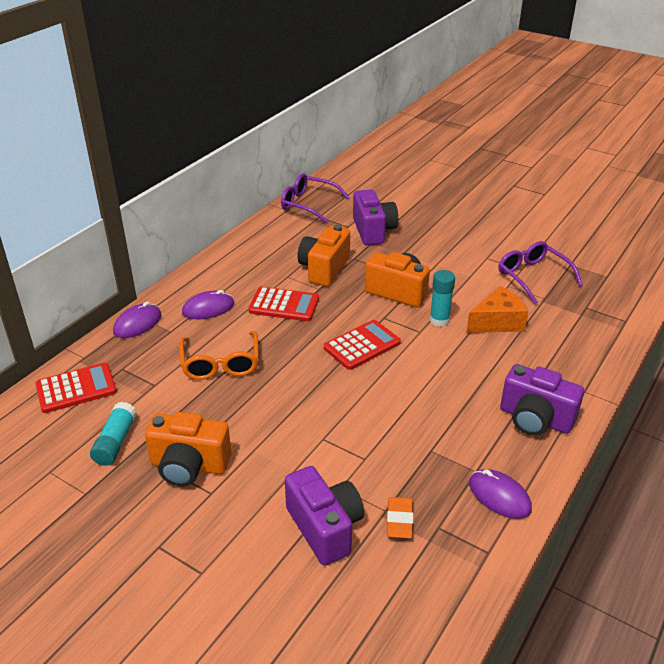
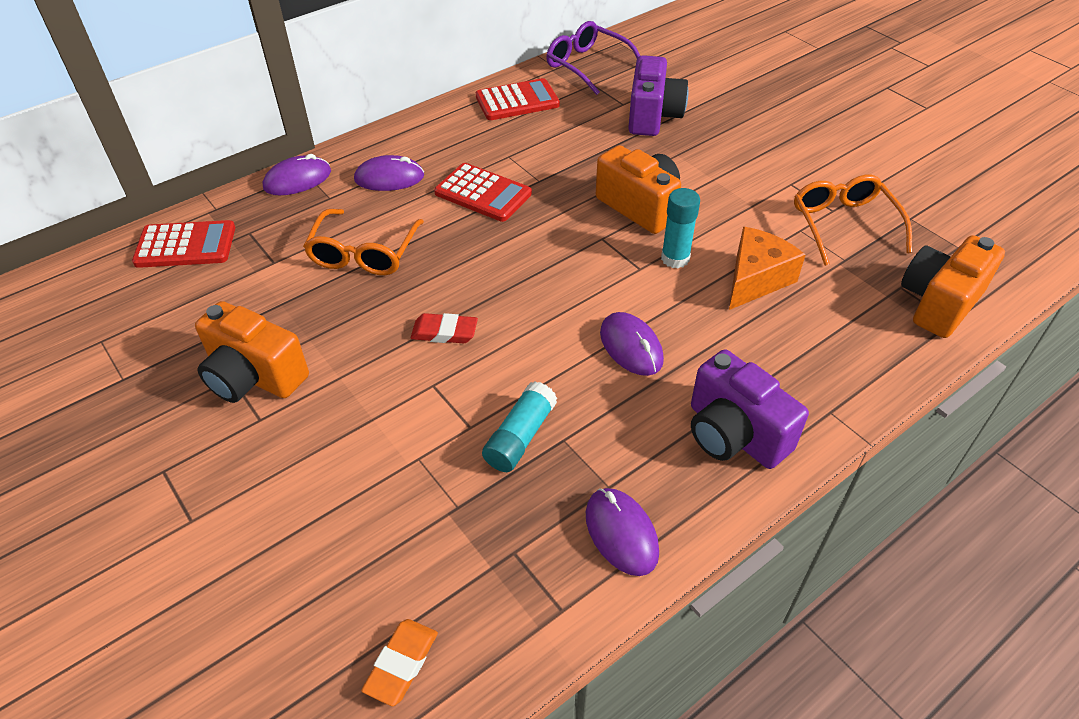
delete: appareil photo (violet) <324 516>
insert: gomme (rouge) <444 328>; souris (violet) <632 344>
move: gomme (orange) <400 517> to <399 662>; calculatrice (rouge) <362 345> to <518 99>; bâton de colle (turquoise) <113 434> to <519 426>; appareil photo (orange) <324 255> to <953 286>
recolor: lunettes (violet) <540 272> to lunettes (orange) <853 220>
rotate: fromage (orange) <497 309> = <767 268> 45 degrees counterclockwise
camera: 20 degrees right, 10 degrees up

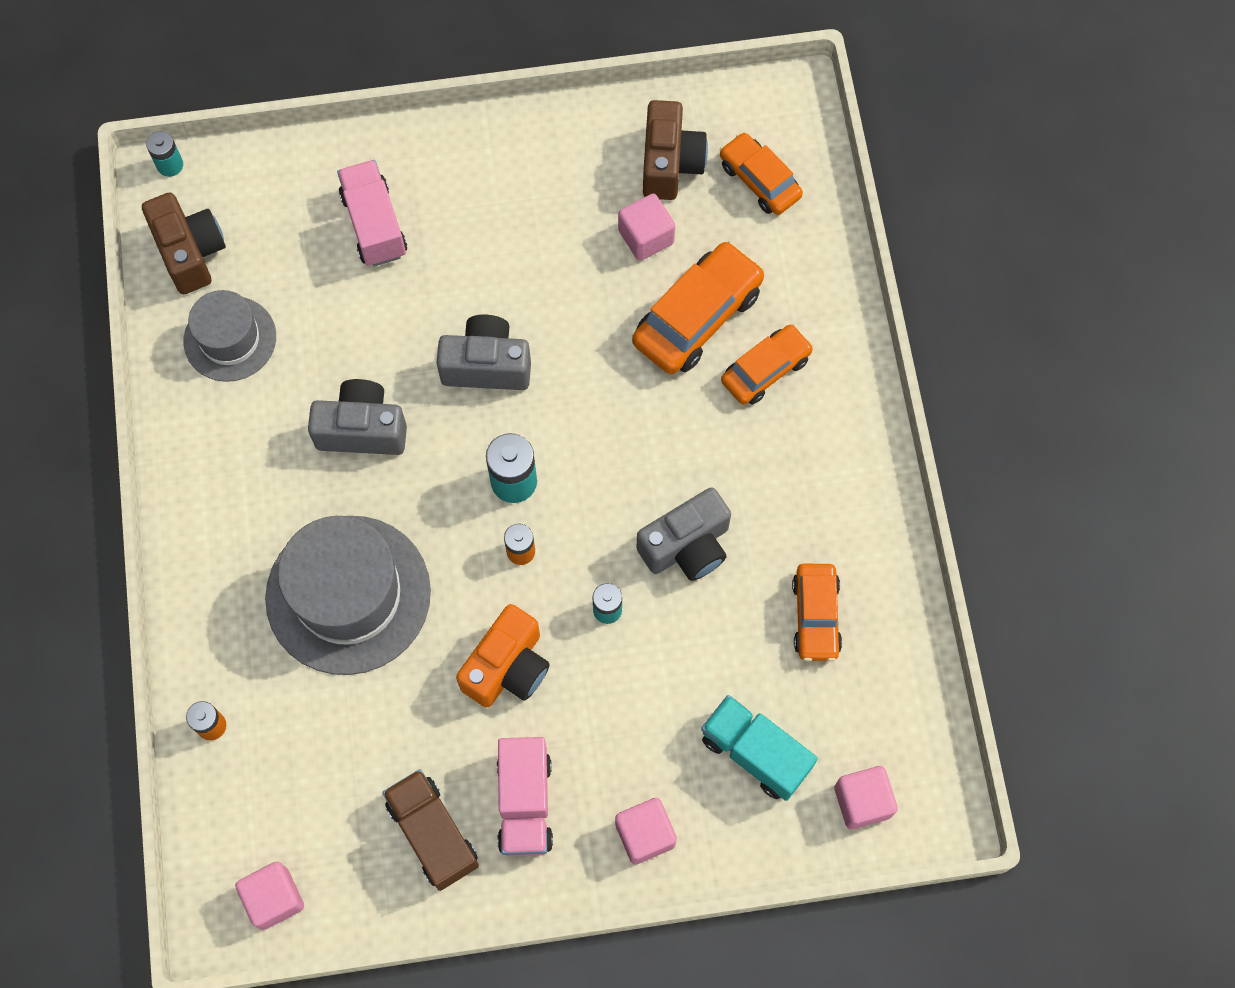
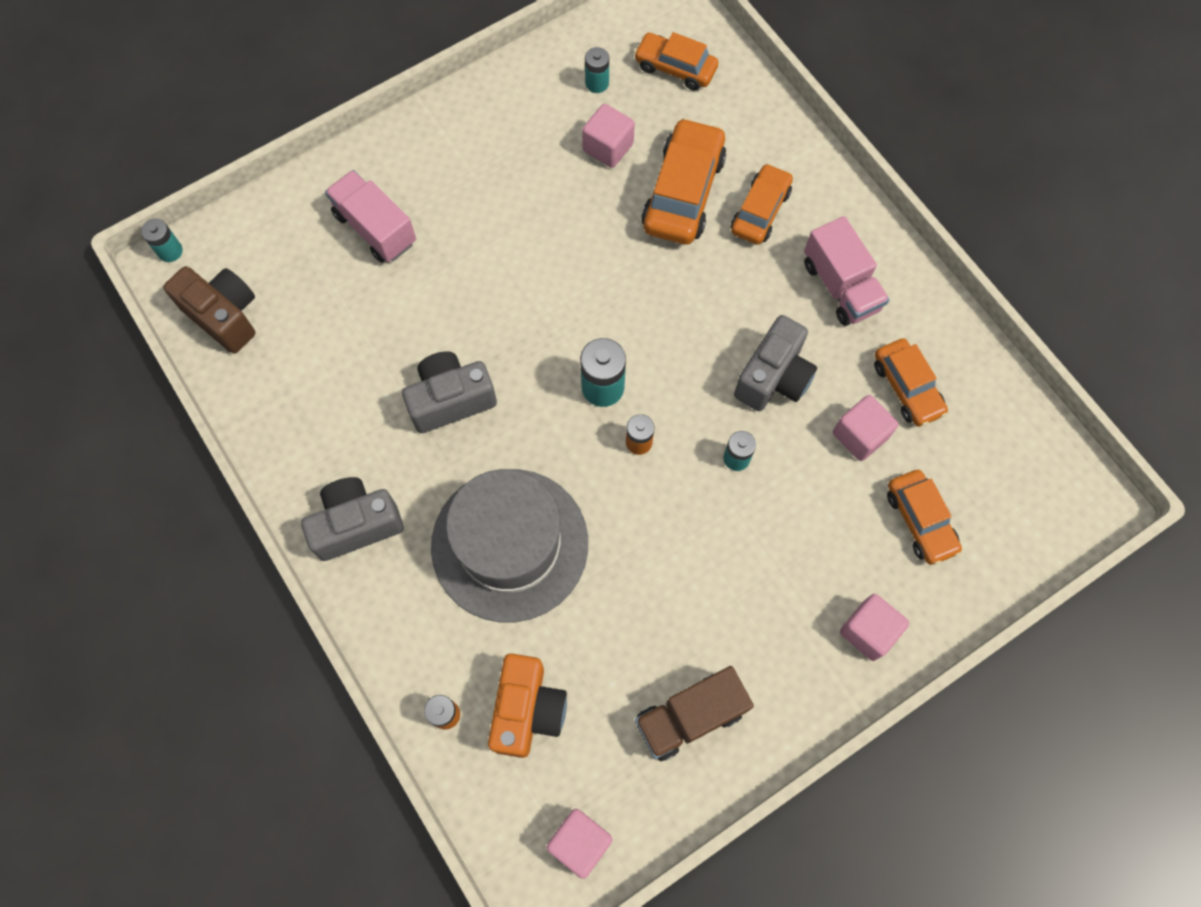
delete: chapeau (gris) <230 336>
move: appareil photo (gris) <484 352> to <352 519>; appareil photo (orange) <503 655> to <527 705>; camion (rose) <525 796> to <847 271>; cube (rose) <866 797> to <865 428>
replace: appareil photo (marron) <675 150> to pile (turquoise) <597 70>; camion (turquoise) <759 748> to voiture (orange) <924 517>
rotate: camion (marron) <430 830> = <694 713> 60 degrees counterclockwise
camera: 25 degrees left, 0 degrees up

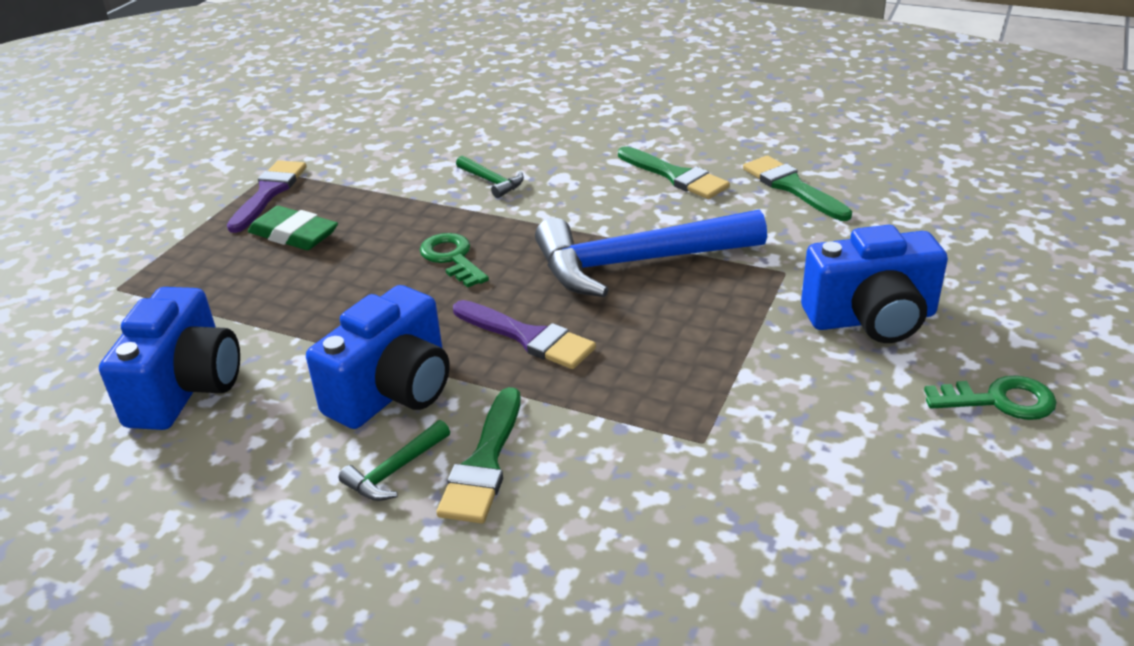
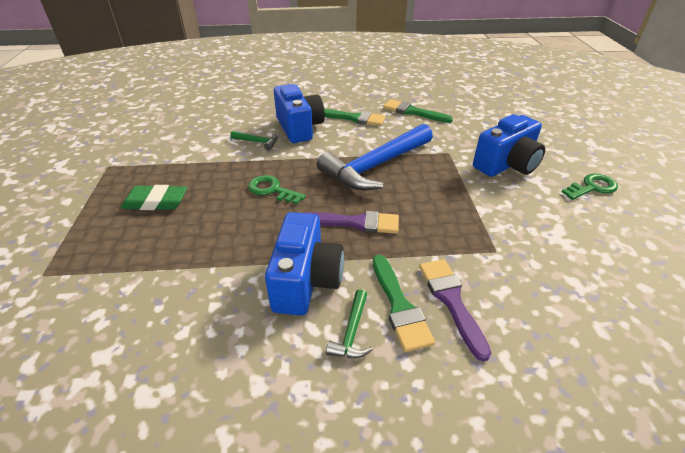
move: appareil photo (bleu) <169 358> to <299 113>; pinceau (violet) <267 196> to <455 310>
camera: 30 degrees left, 5 degrees up

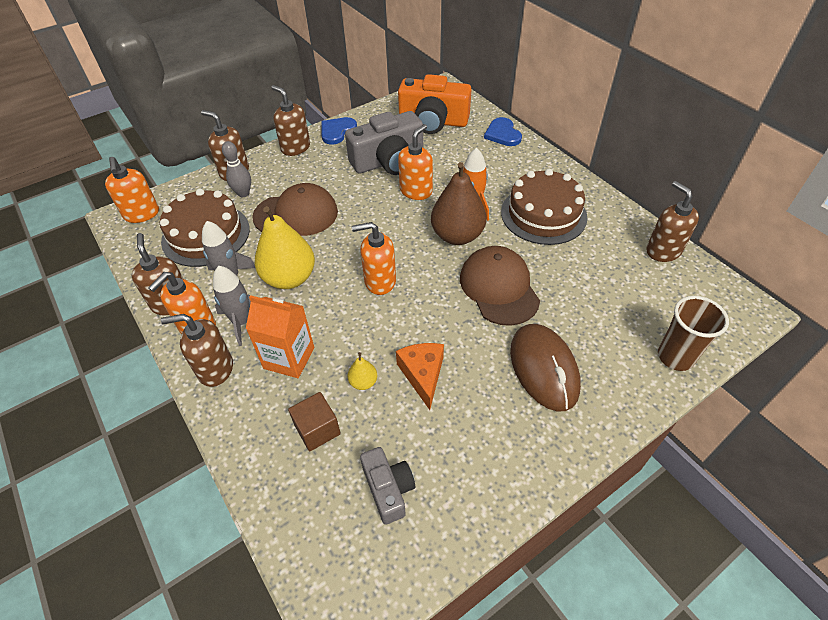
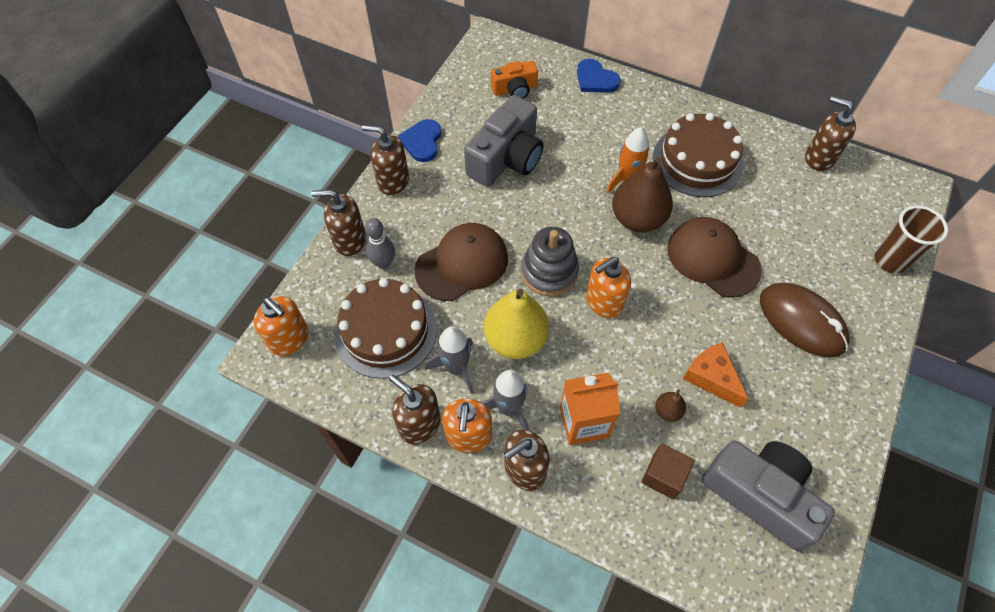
delete: distributeur de savon (orange) <415 162>
insert: jouet à empiler (gris) <550 261>
recolor: poire (jaune) <362 371> to poire (marron) <670 406>
resize: appareil photo (orange) <435 104> = <514 80> x0.56; appareil photo (gris) <387 486> = <768 496> x1.78
camera: 30 degrees left, 10 degrees up

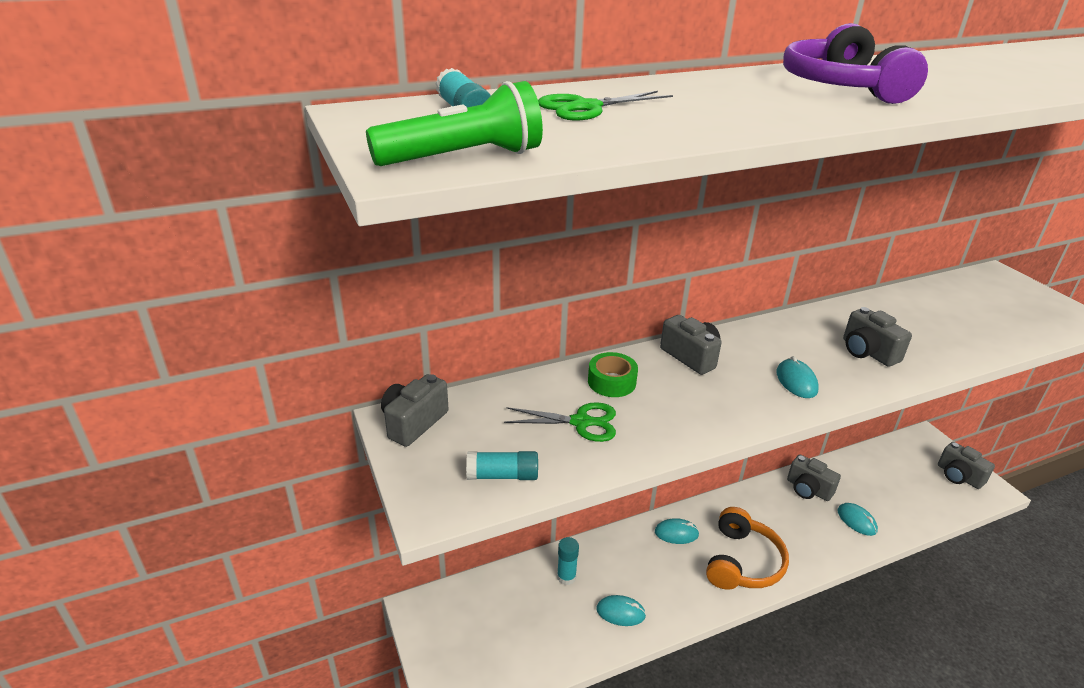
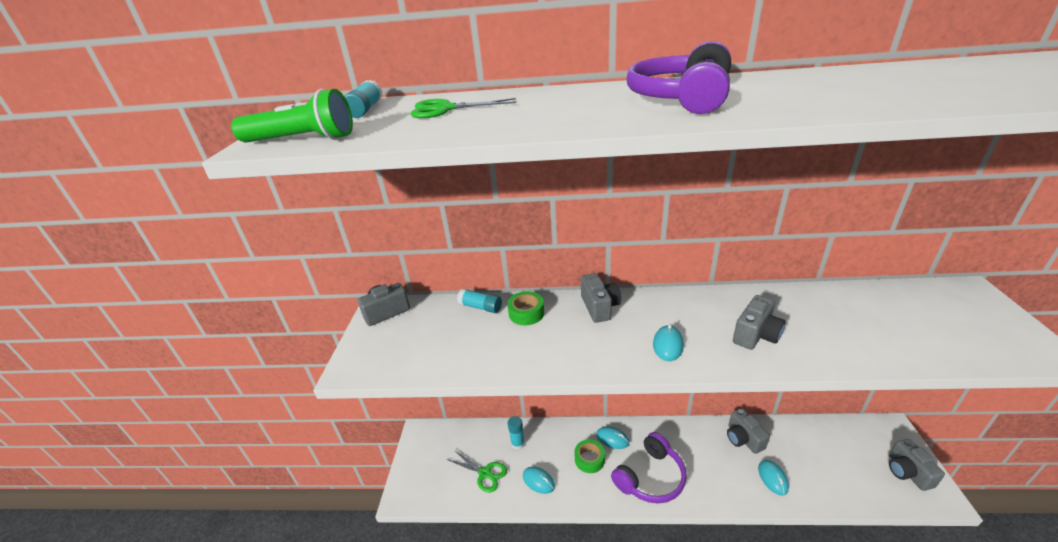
insert: ruban adhésif (vert) <589 456>
move: ciseaux (vert) <560 422> to <477 471>; bâton de colle (turquoise) <502 465> to <479 300>
recolor: casque audio (orange) <747 548> to casque audio (violet) <649 467>
rotate: appareil photo (gris) <877 337> = <759 322> 135 degrees counterclockwise
camera: 30 degrees right, 0 degrees up

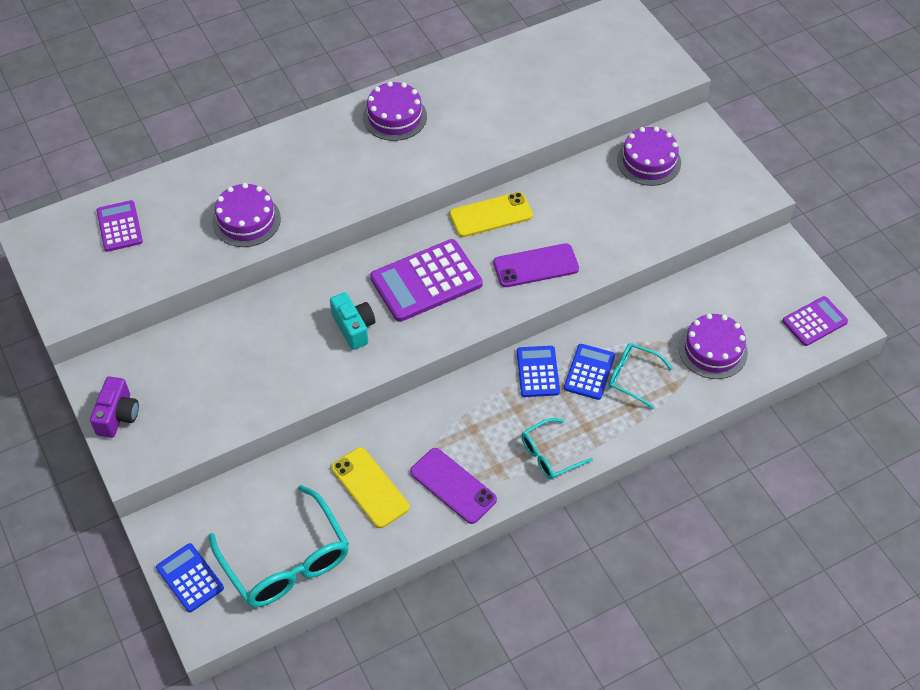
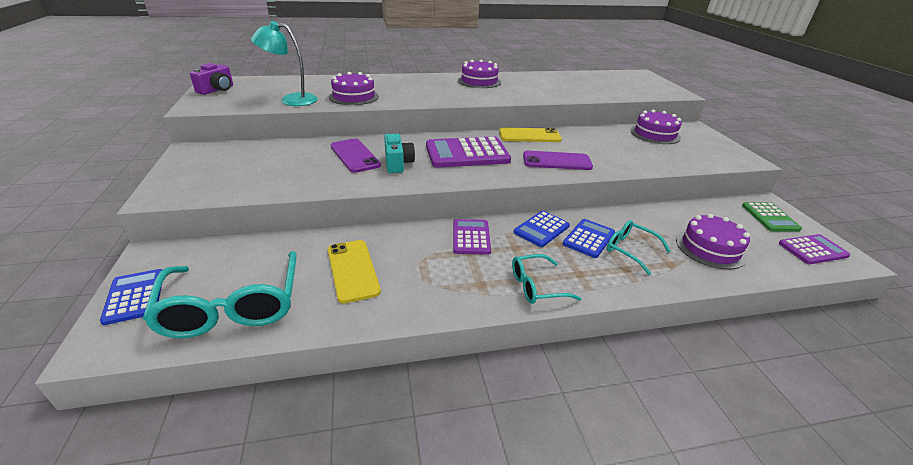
insert: lampe (turquoise) <284 63>; calculatrice (vert) <772 217>
move: appareil photo (violet) <114 407> to <211 79>; téléphone (violet) <453 486> to <356 156>; calculatrice (violet) <119 226> to <472 237>
rotate: calculatrice (bleu) <538 371> = <542 229> 150 degrees counterclockwise
camera: 15 degrees right, 20 degrees down

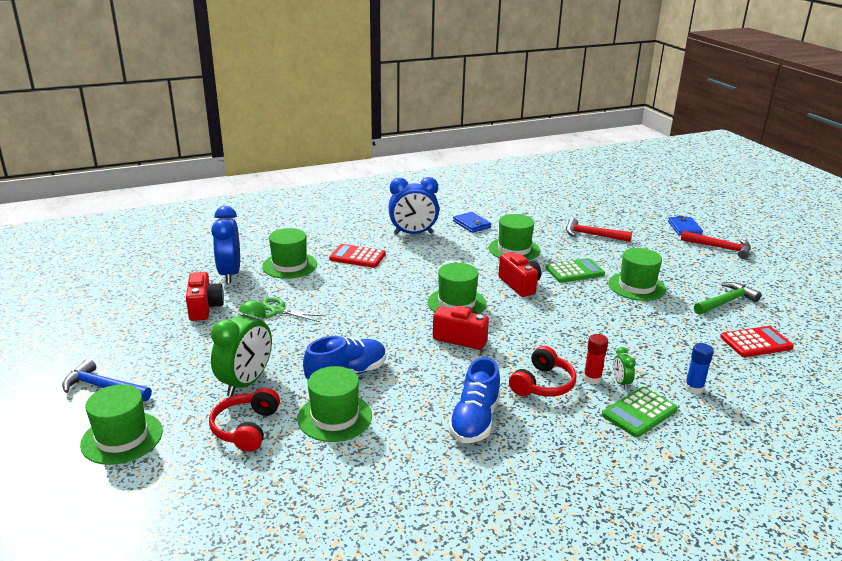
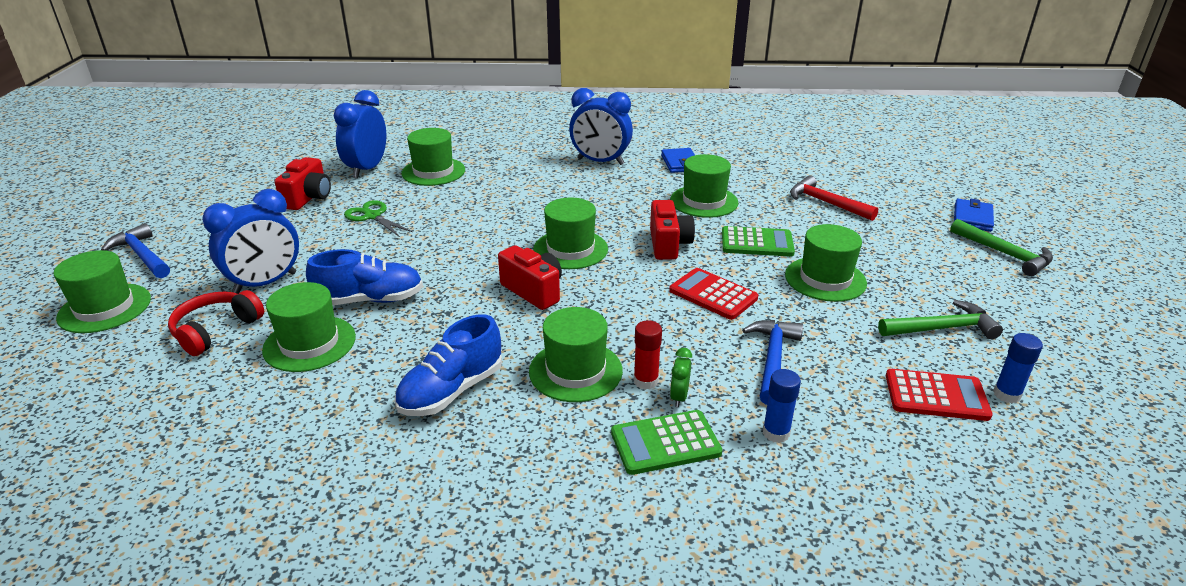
insert: marteau (bleu) <772 362>; bâton de colle (bleu) <1018 368>
move: calculatrice (rouge) <357 256> to <713 294>
replace: casque audio (rouge) <542 371> to chapeau (vert) <576 354>
recolor: réveil (vert) <241 348> to réveil (bleu) <250 241>; marteau (rouge) <716 245> to marteau (vert) <1001 247>
camera: 25 degrees right, 5 degrees up

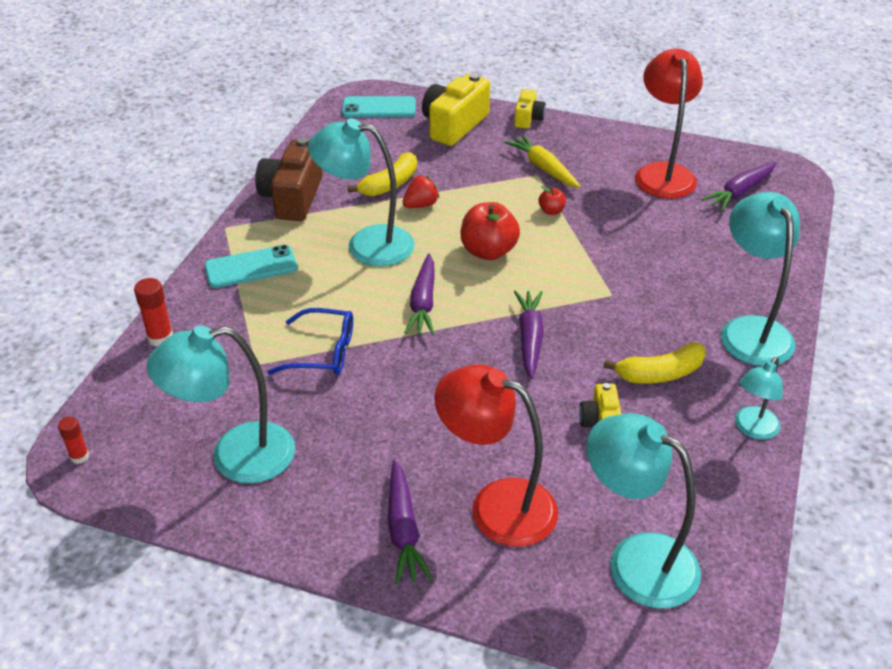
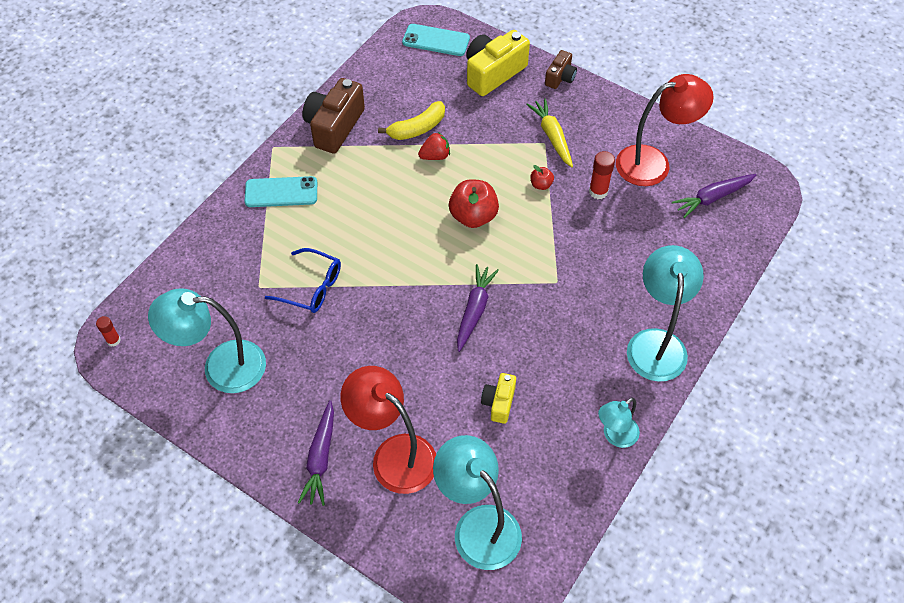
delete: lampe (turquoise) <361 192>; carotte (violet) <419 294>; banane (jaune) <654 363>
move: bâton de colle (rouge) <153 312> to <602 175>
recolor: appareil photo (jaune) <530 109> to appareil photo (marron) <561 69>
rotate: lampe (rouge) <669 124> = <665 130> 60 degrees clockwise
camera: 15 degrees right, 15 degrees up

